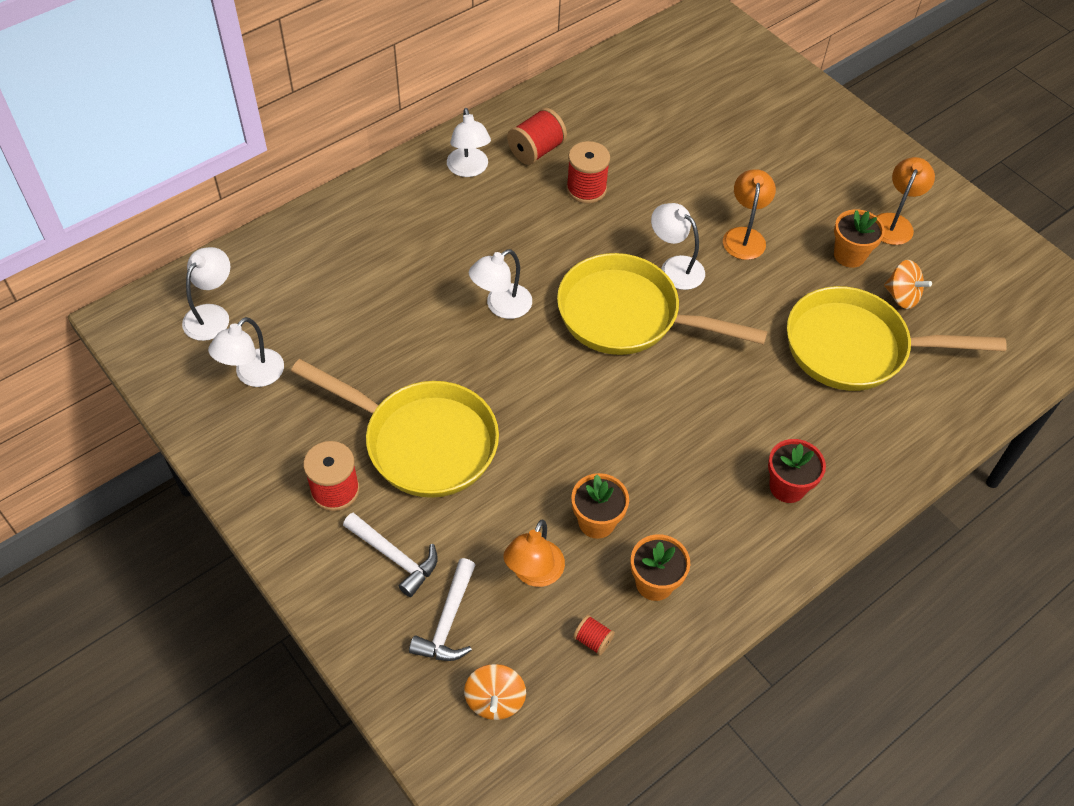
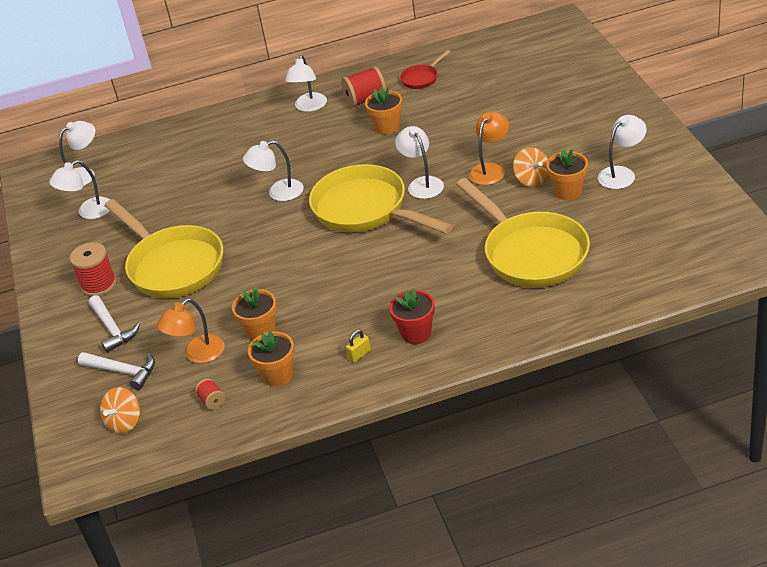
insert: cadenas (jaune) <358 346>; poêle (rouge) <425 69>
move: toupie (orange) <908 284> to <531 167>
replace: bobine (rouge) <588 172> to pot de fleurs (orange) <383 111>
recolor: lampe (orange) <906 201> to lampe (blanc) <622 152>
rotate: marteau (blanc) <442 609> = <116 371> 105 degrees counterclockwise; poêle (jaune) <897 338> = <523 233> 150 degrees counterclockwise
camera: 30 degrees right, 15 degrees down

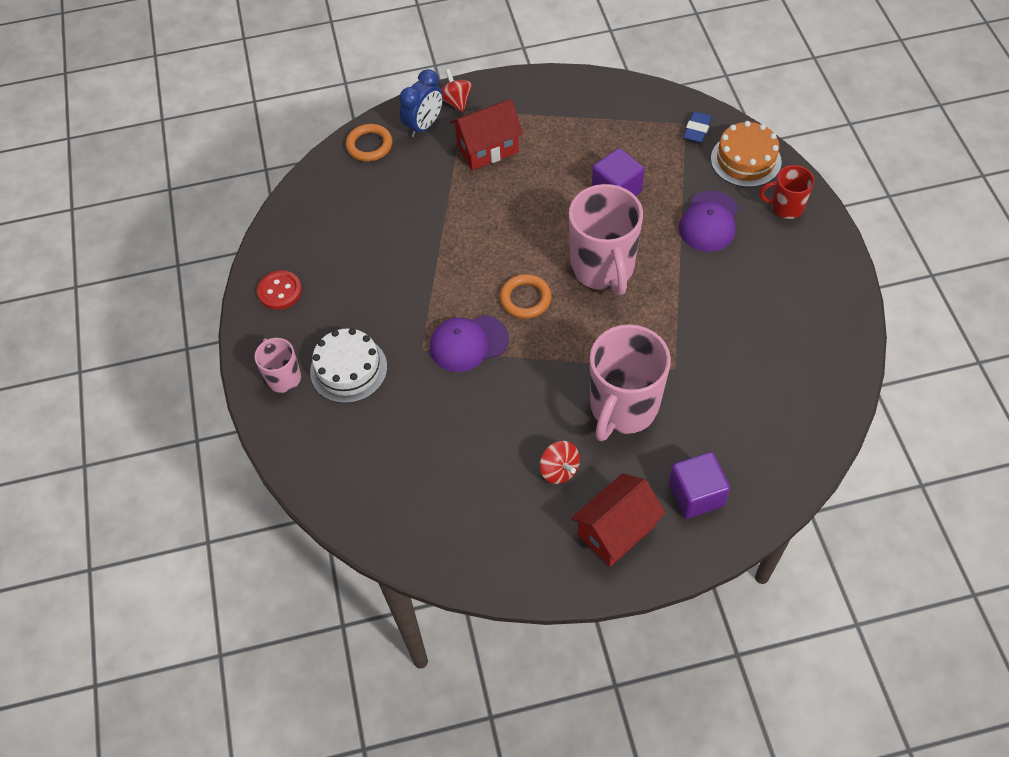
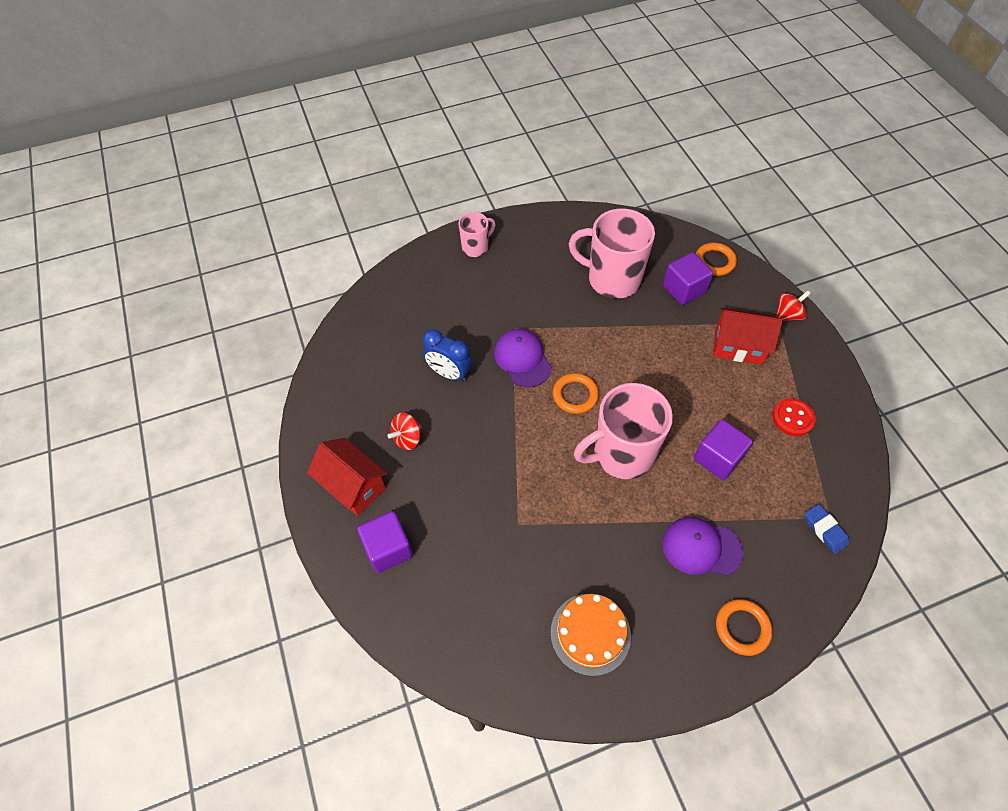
delete: gâteau (blanc) <348 365>
insert: cube (violet) <688 278>
move: réveil (bleu) <421 103> to <447 355>; gâteau (orange) <746 154> to <590 635>; tasse (rose) <630 382> to <611 254>; bouton (rouge) <279 290> to <794 417>
replace: tasse (rouge) <786 192> to anneau (orange) <744 627>
rotate: maison (rouge) <486 134> = <748 336> 45 degrees counterclockwise; gomme (bleu) <697 127> = <827 529> 45 degrees clockwise
camera: 80 degrees right, 0 degrees up

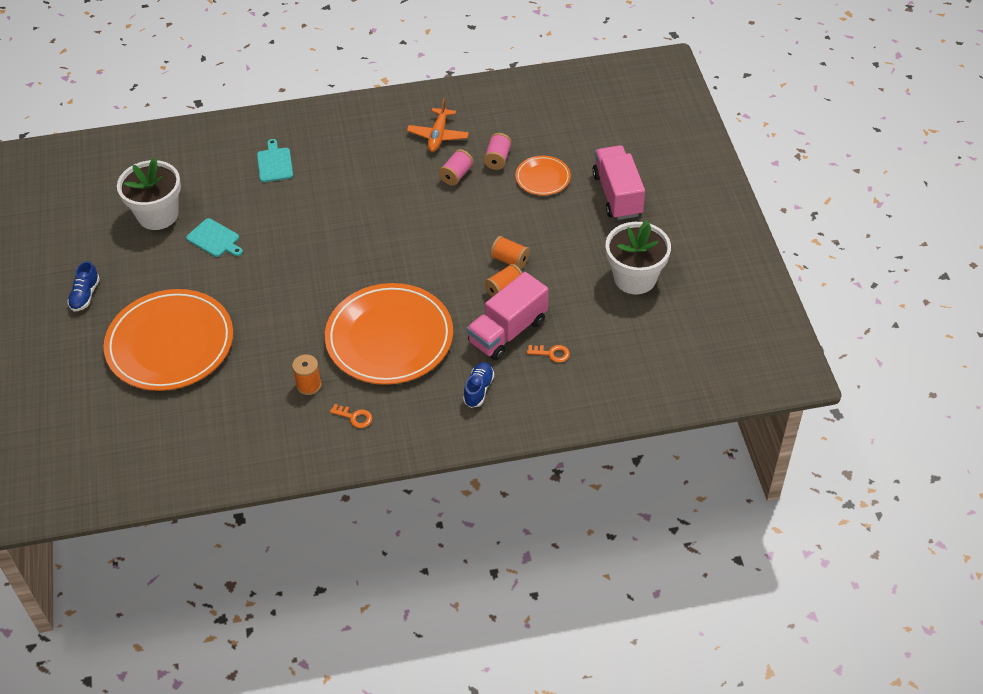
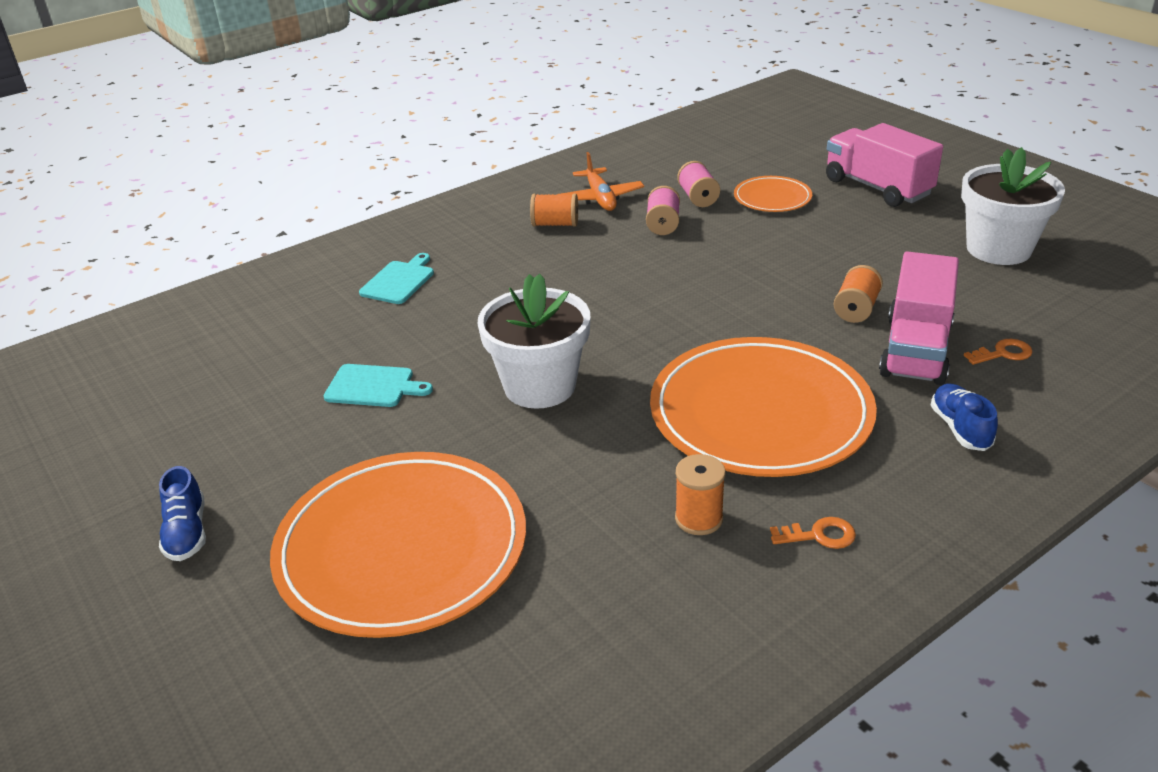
move: pot de fleurs (blanc) <149 193> to <534 341>; bobine (orange) <510 252> to <554 210>
rotate: planche à découper (turquoise) <275 160> = <396 278> 60 degrees clockwise
camera: 25 degrees left, 15 degrees down

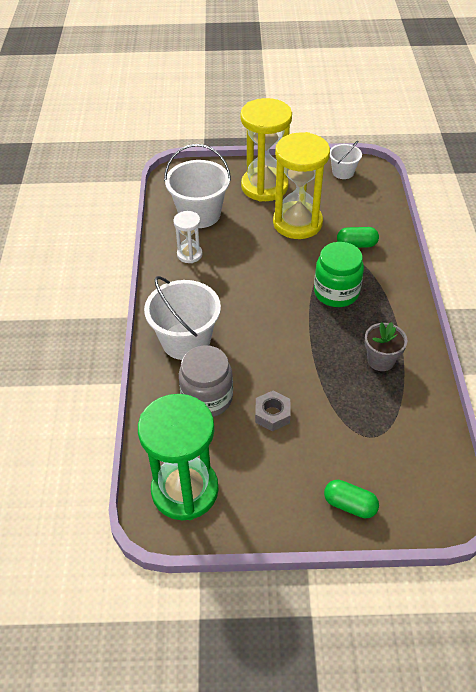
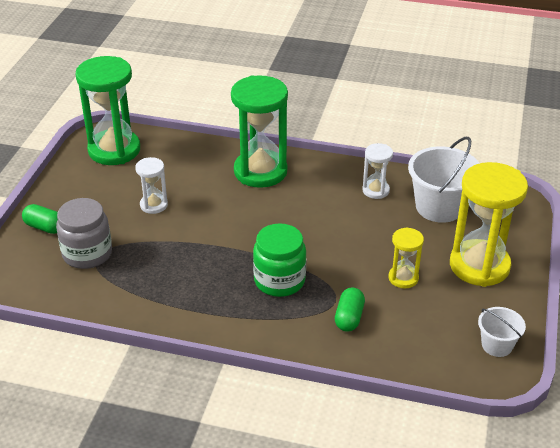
delete: pot de fleurs (gris) <385 346>
move: bocal (gris) <206 381> to <84 233>
replace: écrou (gris) <272 410> to sablier (blanc) <151 185>; seau (blanc) <182 318> to sablier (vert) <259 131>
rotate: gélule (vert) <351 499> = <40 219> 75 degrees clockwise
resize: sablier (jaune) <301 185> = <406 257> x0.50
camera: 105 degrees right, 10 degrees down

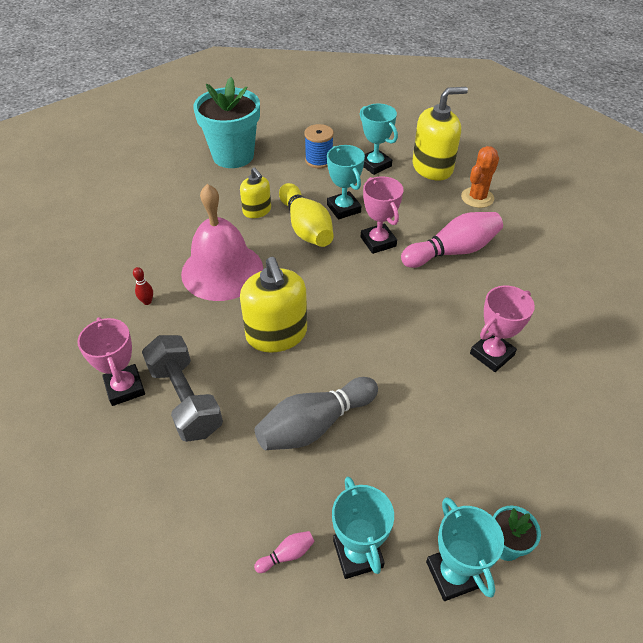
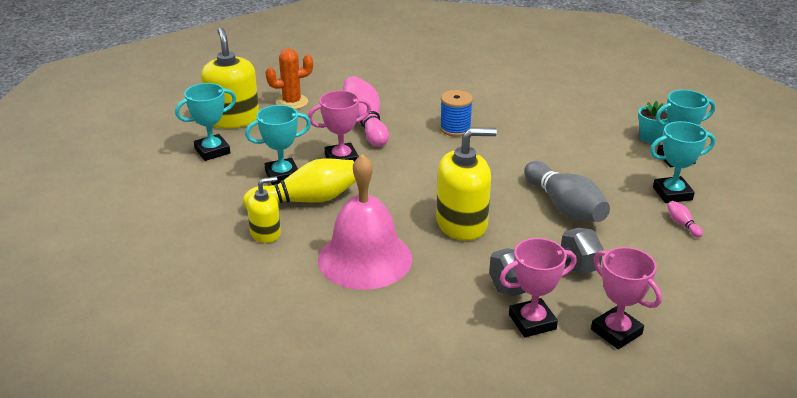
delete: quille (rouge) <143 286>; pot de fleurs (turquoise) <226 122>
move: bobine (bleu) <319 146> to <456 113>; trophée (rose) <502 328> to <626 298>
rotate: cactus (orange) <480 177> = <289 78> 60 degrees counterclockwise
camera: 85 degrees left, 15 degrees down

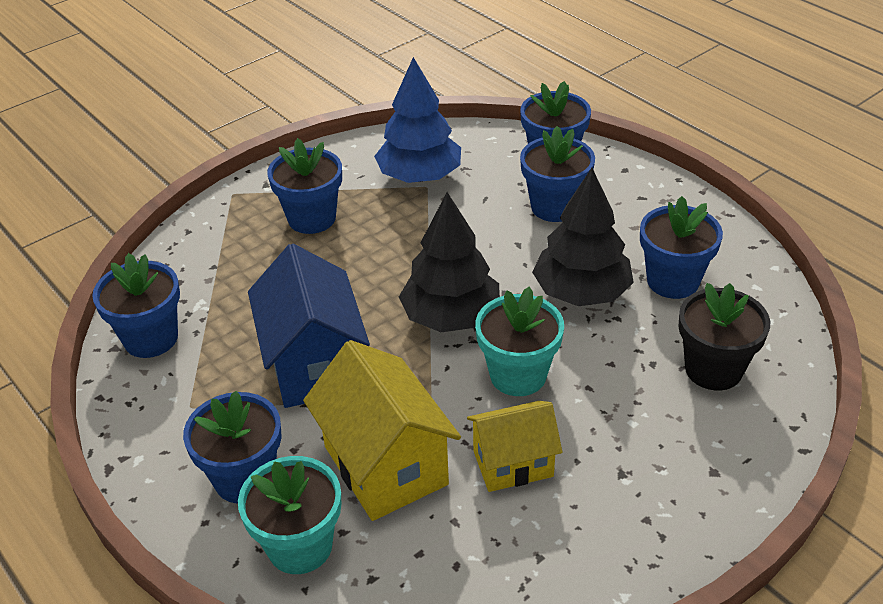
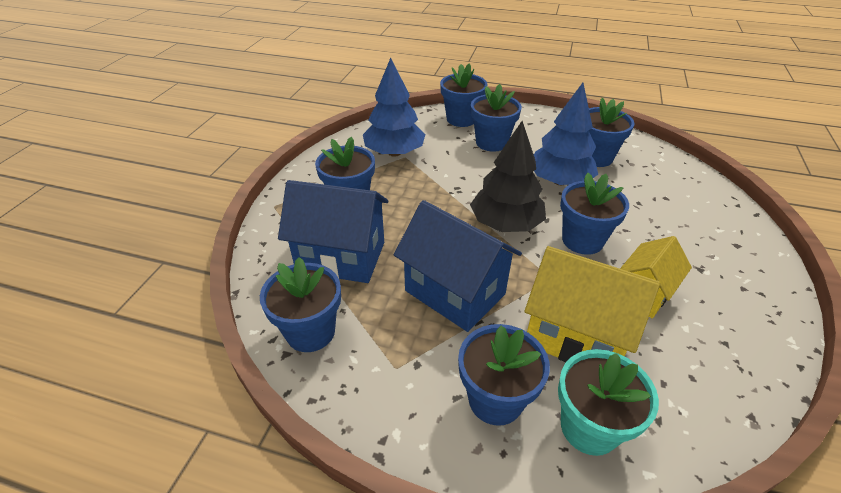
delete: pot de fleurs (noir) <724 336>
insert: maison (bleu) <333 231>
recolor: arbre (noir) <583 237> to arbre (bleu) <566 134>; pot de fleurs (turquoise) <519 341> to pot de fleurs (bleu) <594 214>
camera: 35 degrees left, 0 degrees up

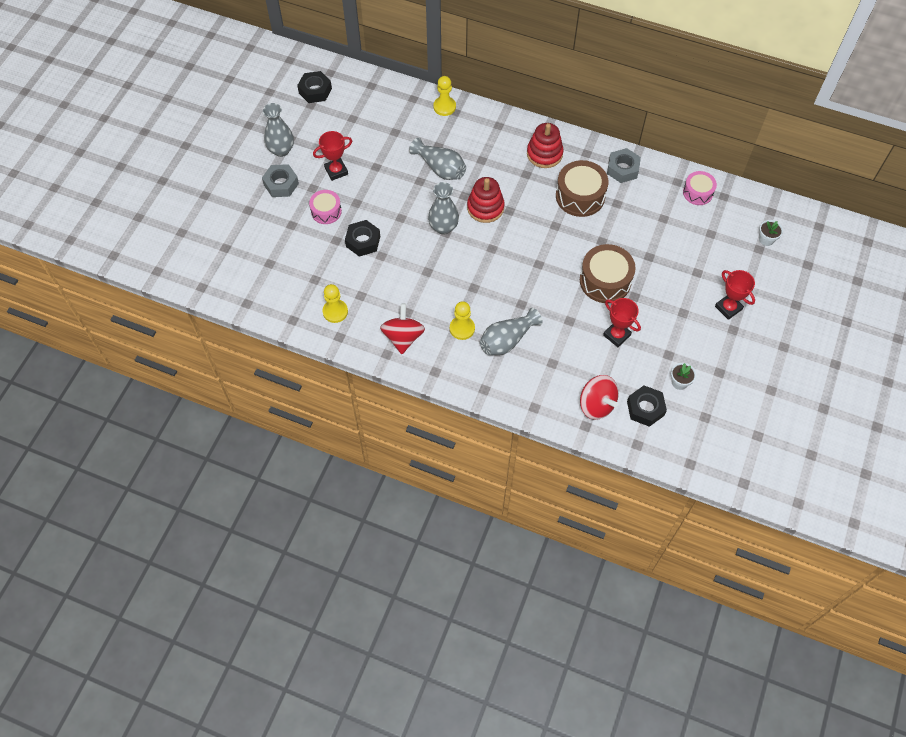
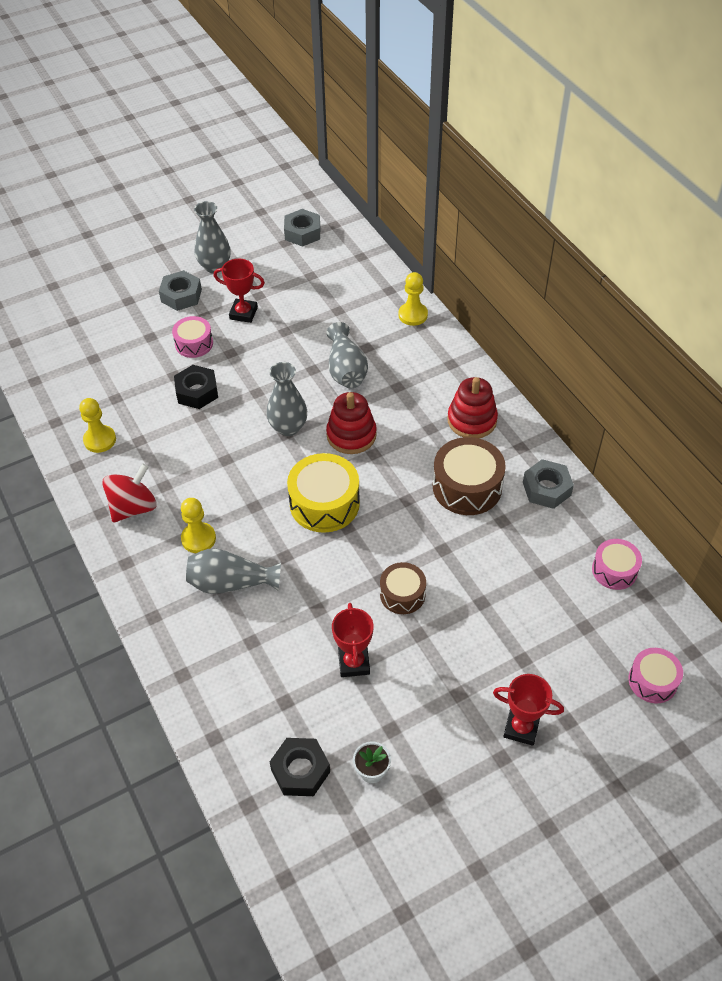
delete: toupie (rouge) <599 397>
insert: tambour (jaune) <323 493>
replace: pot de fleurs (blanc) <771 233> to tambour (rose) <656 675>
recolor: écrou (noir) <314 87> to écrou (gris) <302 228>
rotate: trophée (rouge) <735 295> = <528 710> 75 degrees counterclockwise
resize: tambour (marron) <608 273> = <403 588> x0.61
camera: 40 degrees right, 10 degrees down

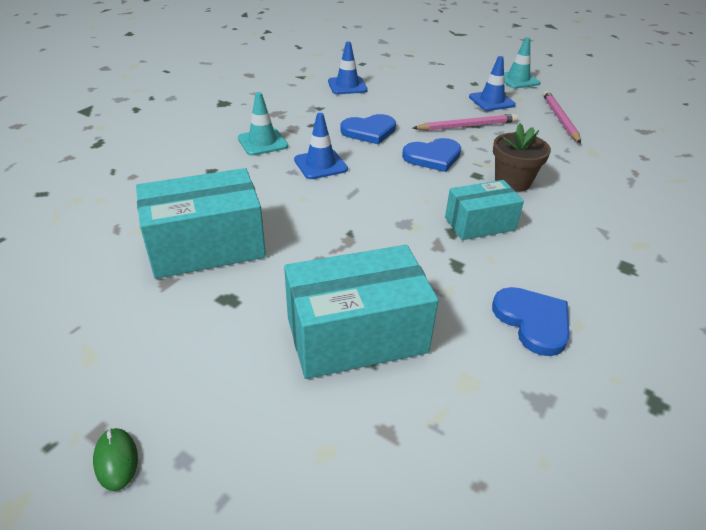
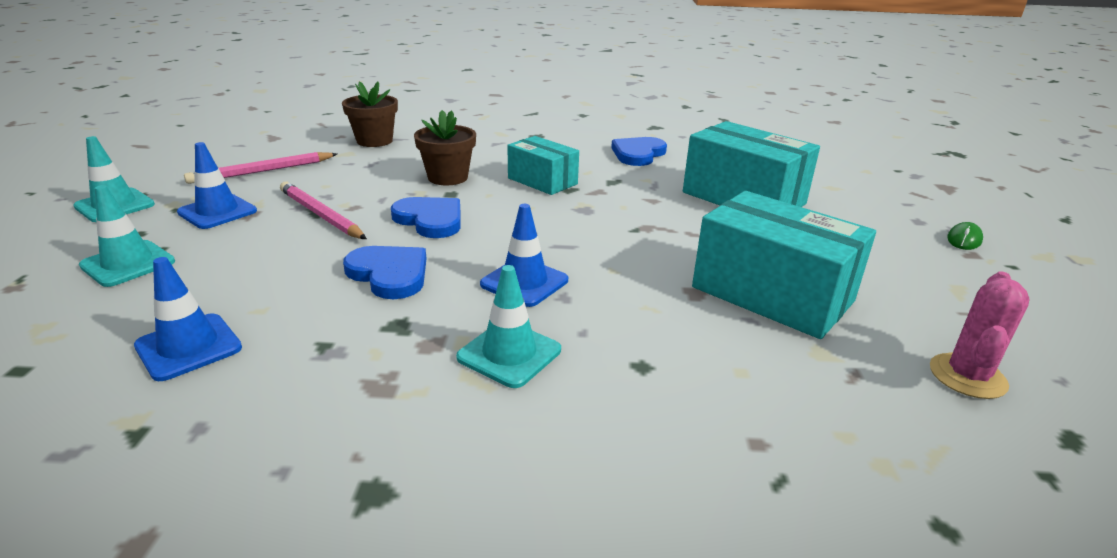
insert: cône de chantier (turquoise) <127 236>; pot de fleurs (marron) <370 114>; cactus (rose) <980 335>
camera: 120 degrees left, 10 degrees down

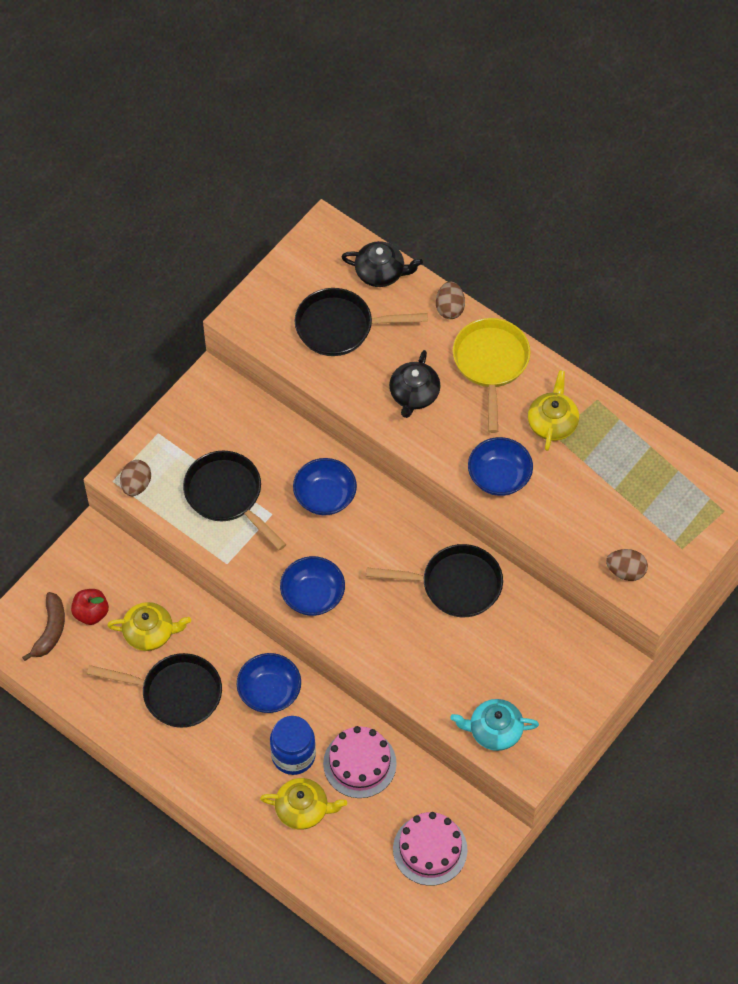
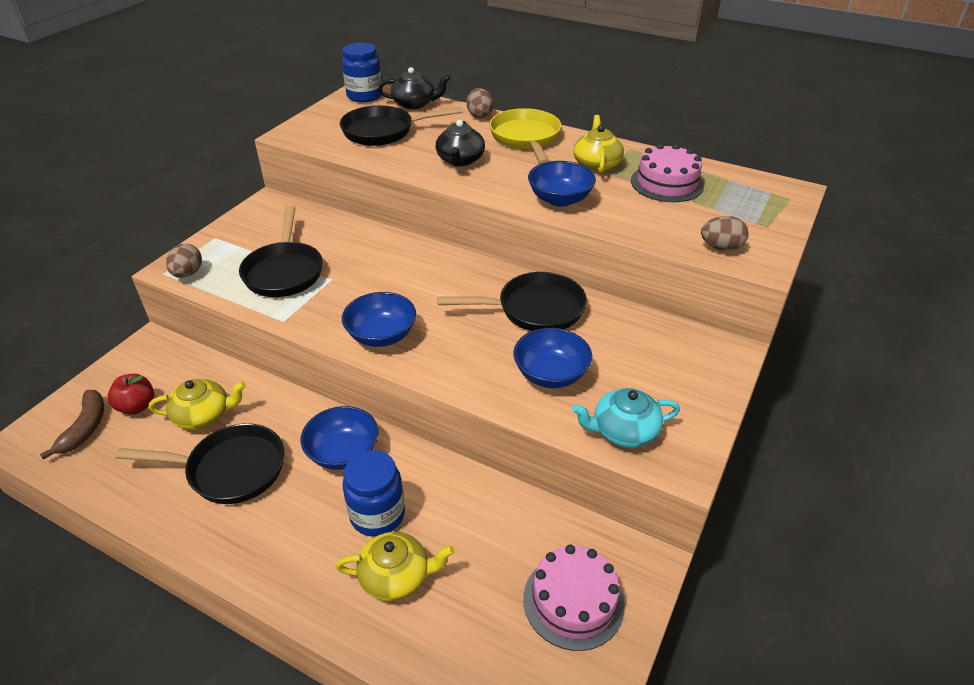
insert: bocal (bleu) <362 72>
move: bol (bleu) <325 486> to <552 358>; gâteau (rose) <360 762> to <667 173>
rotate: poêle (noir) <234 501> = <281 251> 135 degrees counterclockwise
camera: 10 degrees left, 20 degrees down

